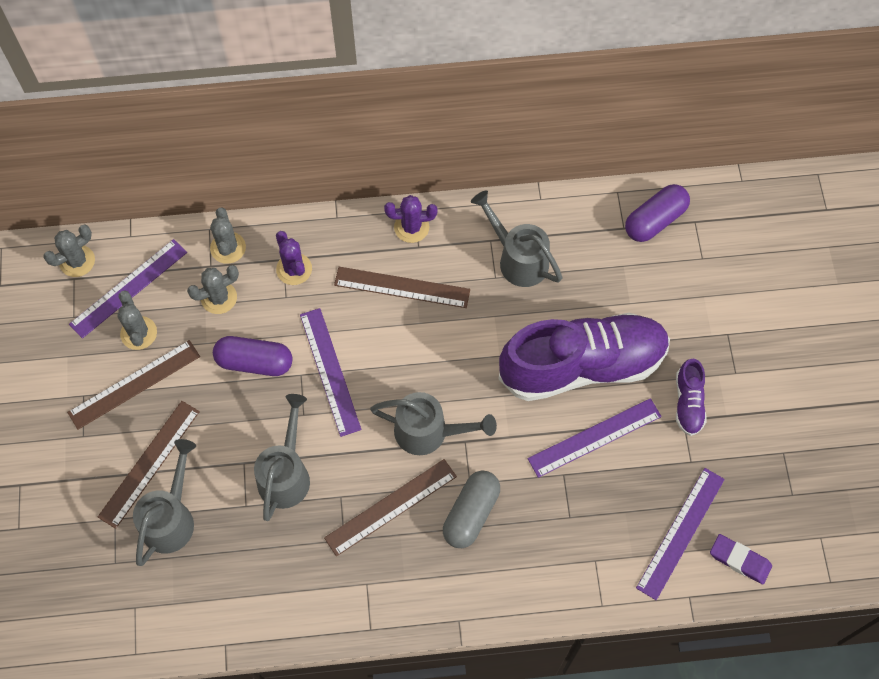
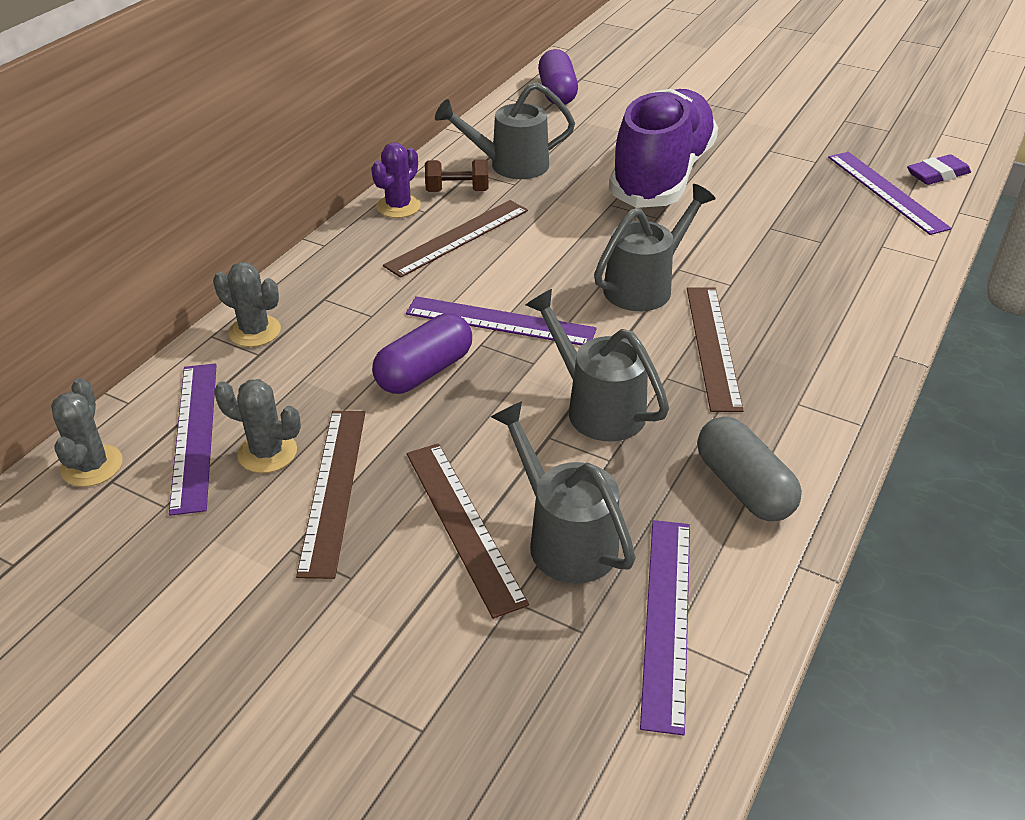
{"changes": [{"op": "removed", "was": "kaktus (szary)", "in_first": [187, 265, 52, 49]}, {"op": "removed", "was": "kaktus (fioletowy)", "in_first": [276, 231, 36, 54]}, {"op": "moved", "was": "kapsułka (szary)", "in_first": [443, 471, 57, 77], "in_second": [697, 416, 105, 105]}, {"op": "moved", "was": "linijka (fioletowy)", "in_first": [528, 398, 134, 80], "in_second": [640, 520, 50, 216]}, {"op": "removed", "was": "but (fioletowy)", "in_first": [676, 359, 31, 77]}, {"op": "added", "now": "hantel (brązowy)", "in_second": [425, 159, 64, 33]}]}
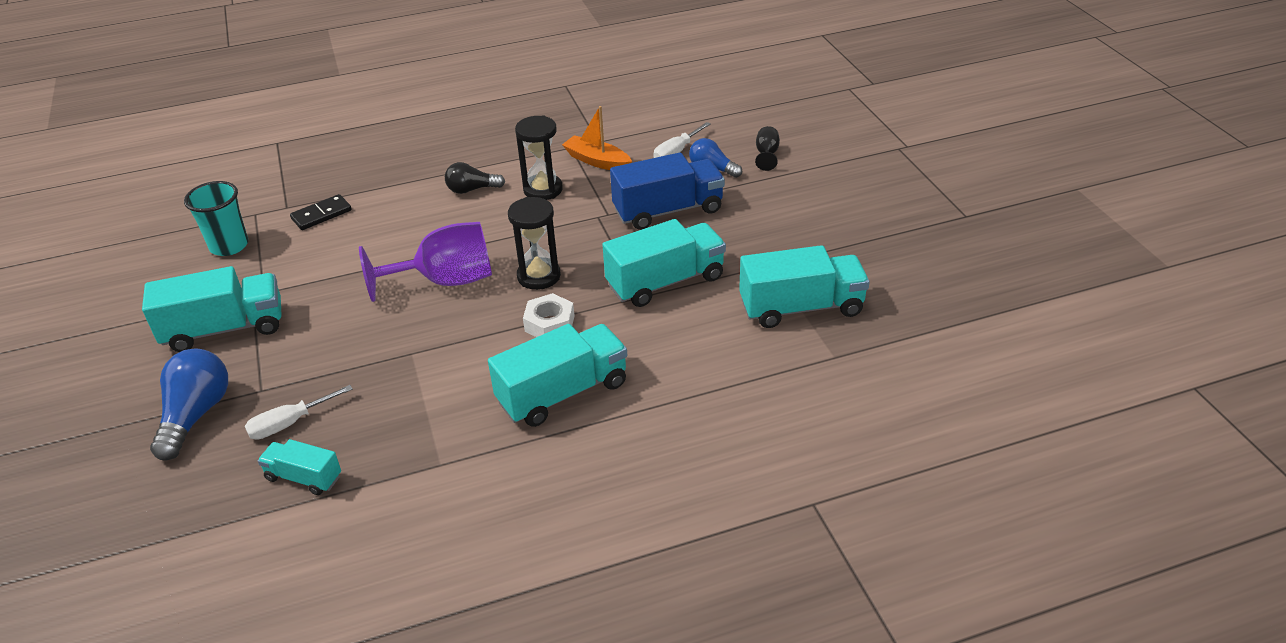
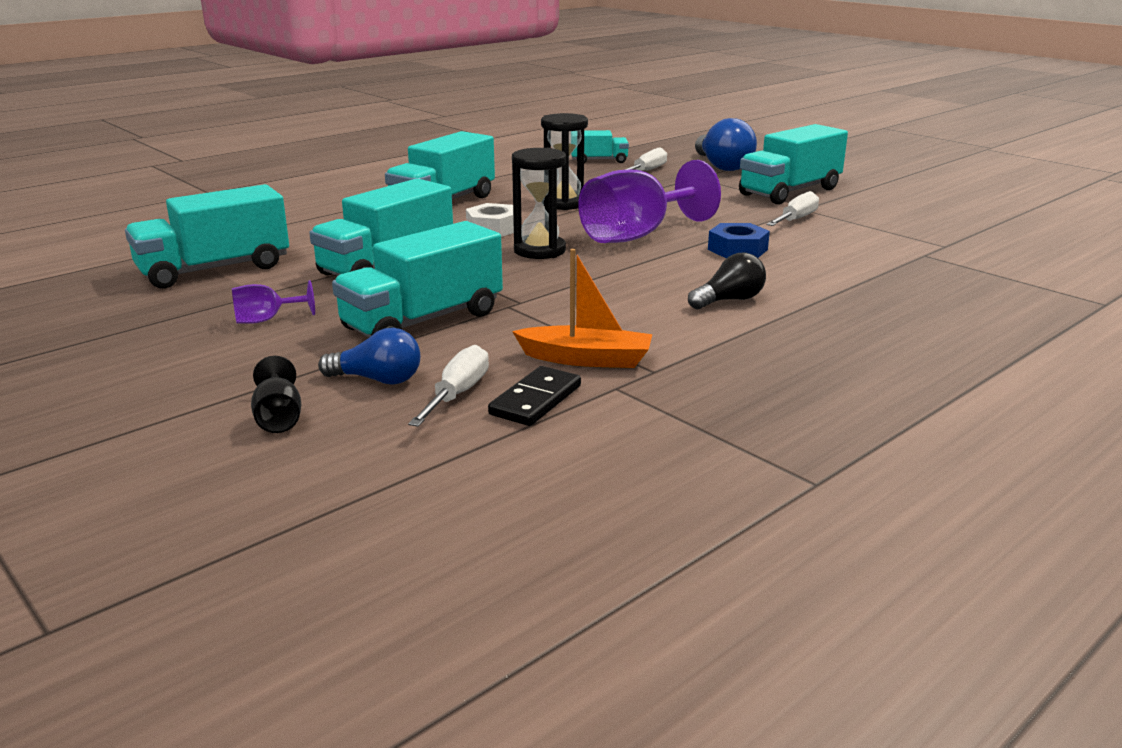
{"changes": [{"op": "removed", "was": "szklanka (turkusowy)", "in_first": [184, 181, 64, 75]}, {"op": "moved", "was": "kostka domina (czarny)", "in_first": [290, 194, 62, 36], "in_second": [488, 366, 93, 60]}, {"op": "moved", "was": "klepsydra (czarny)", "in_first": [515, 115, 48, 85], "in_second": [541, 113, 47, 97]}, {"op": "recoloured", "was": "ciężarówka (niebieski)", "now": "ciężarówka (turkusowy)", "in_first": [610, 152, 115, 78], "in_second": [332, 221, 171, 117]}, {"op": "added", "now": "kielich (fioletowy)", "in_second": [232, 280, 83, 44]}, {"op": "added", "now": "nakrętka (niebieski)", "in_second": [708, 223, 62, 36]}, {"op": "added", "now": "śrubokręt (biały)", "in_second": [766, 191, 53, 35]}]}
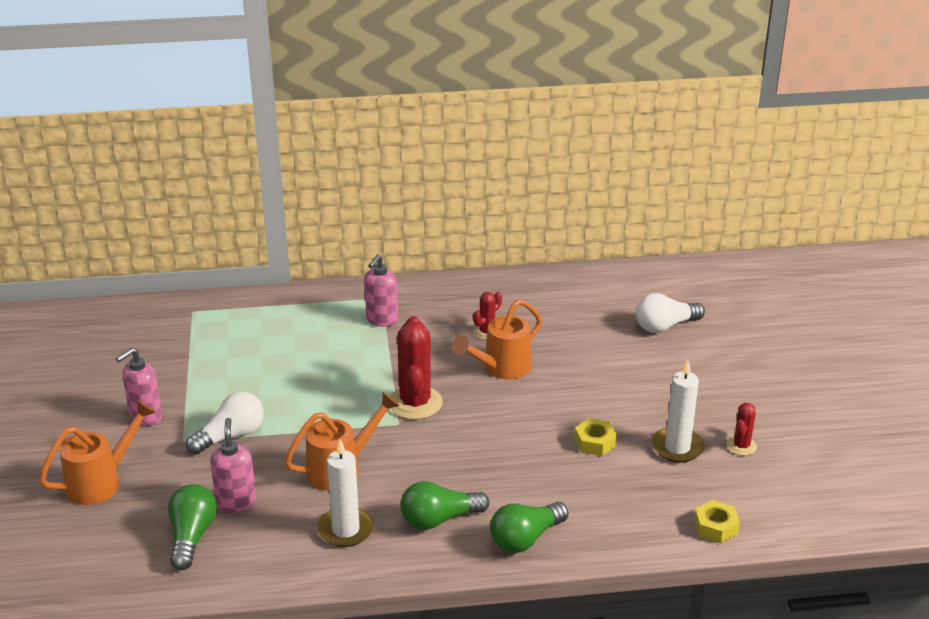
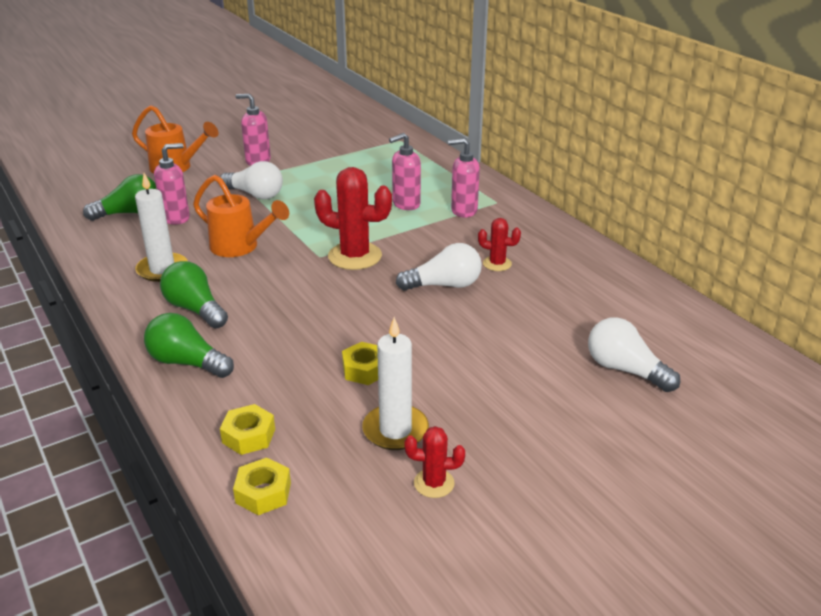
{"changes": [{"op": "turned", "was": "kaktus (czerwony)", "in_first": [390, 316, 53, 104], "in_second": [314, 167, 78, 103], "clockwise": 45}, {"op": "replaced", "was": "konewka (pomarańczowy)", "now": "żarówka (biały)", "in_first": [452, 299, 90, 80], "in_second": [396, 243, 86, 48]}, {"op": "added", "now": "nakrętka (żółty)", "in_second": [220, 404, 55, 51]}, {"op": "added", "now": "dozownik mydła (różowy)", "in_second": [389, 133, 32, 77]}]}
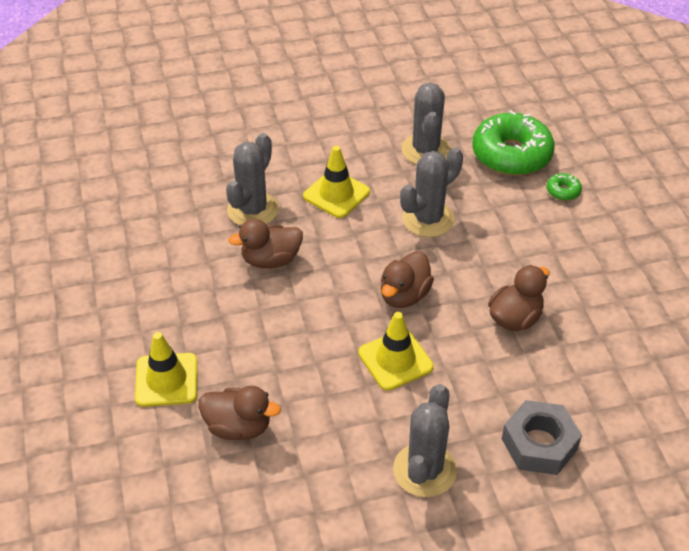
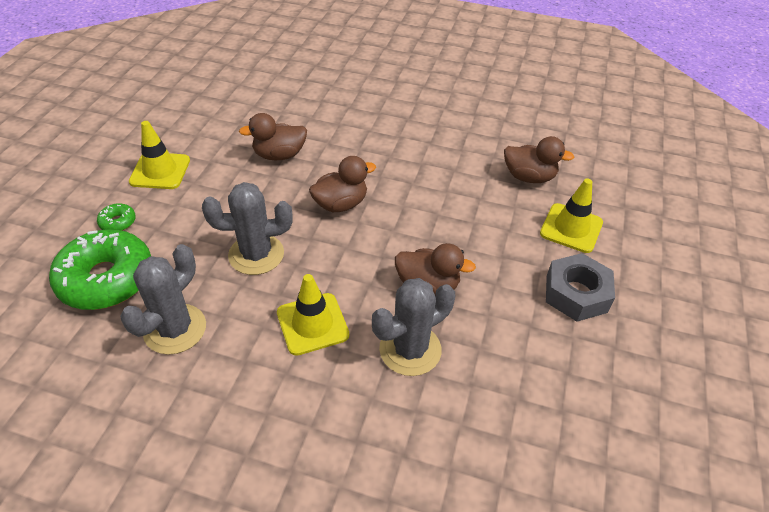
{"changes": [{"op": "turned", "was": "kaczka (brązowy)", "in_first": [198, 386, 83, 54], "in_second": [504, 136, 70, 47], "clockwise": 150}, {"op": "moved", "was": "pachołek (żółty)", "in_first": [358, 312, 76, 79], "in_second": [129, 121, 61, 68]}, {"op": "removed", "was": "kaktus (szary)", "in_first": [393, 384, 64, 113]}, {"op": "moved", "was": "nakrętka (szary)", "in_first": [502, 400, 80, 75], "in_second": [546, 253, 69, 69]}]}
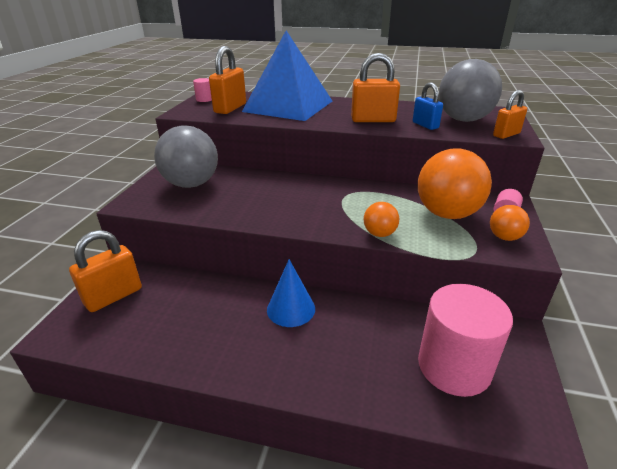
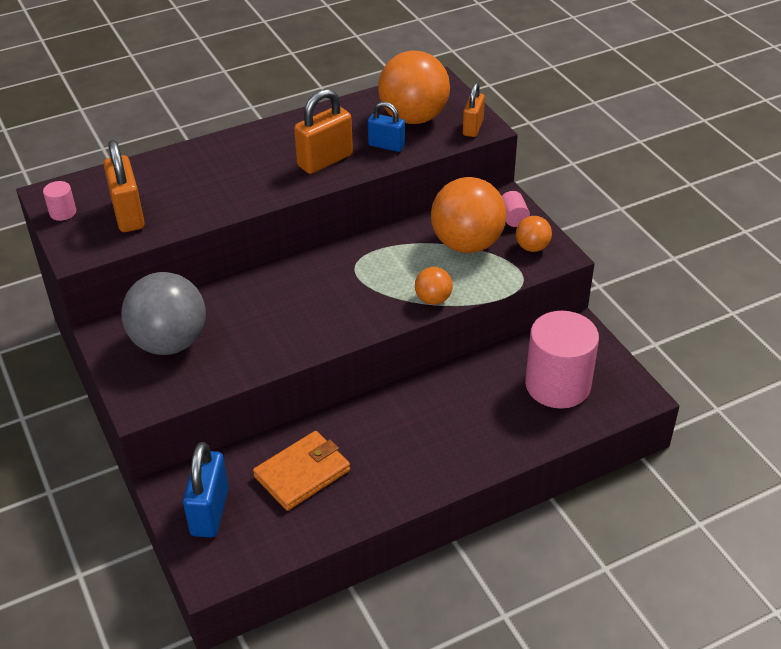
{"changes": [{"op": "recoloured", "was": "kłódka (pomarańczowy)", "now": "kłódka (niebieski)", "in_first": [69, 230, 73, 82], "in_second": [183, 442, 46, 96]}, {"op": "removed", "was": "piramida (niebieski)", "in_first": [242, 31, 90, 90]}, {"op": "removed", "was": "stożek (niebieski)", "in_first": [267, 259, 48, 68]}, {"op": "recoloured", "was": "piłka (szary)", "now": "piłka (pomarańczowy)", "in_first": [439, 59, 63, 63], "in_second": [378, 51, 72, 73]}, {"op": "added", "now": "portfel (pomarańczowy)", "in_second": [253, 431, 97, 80]}]}
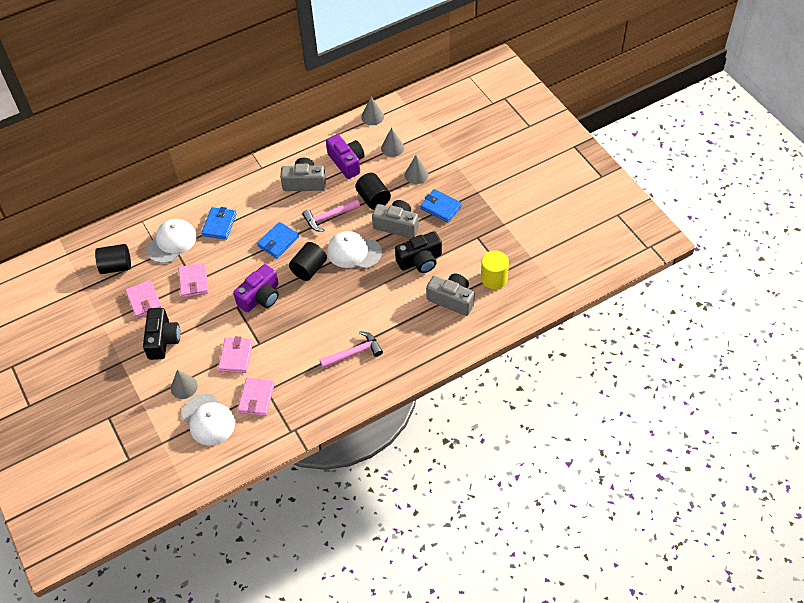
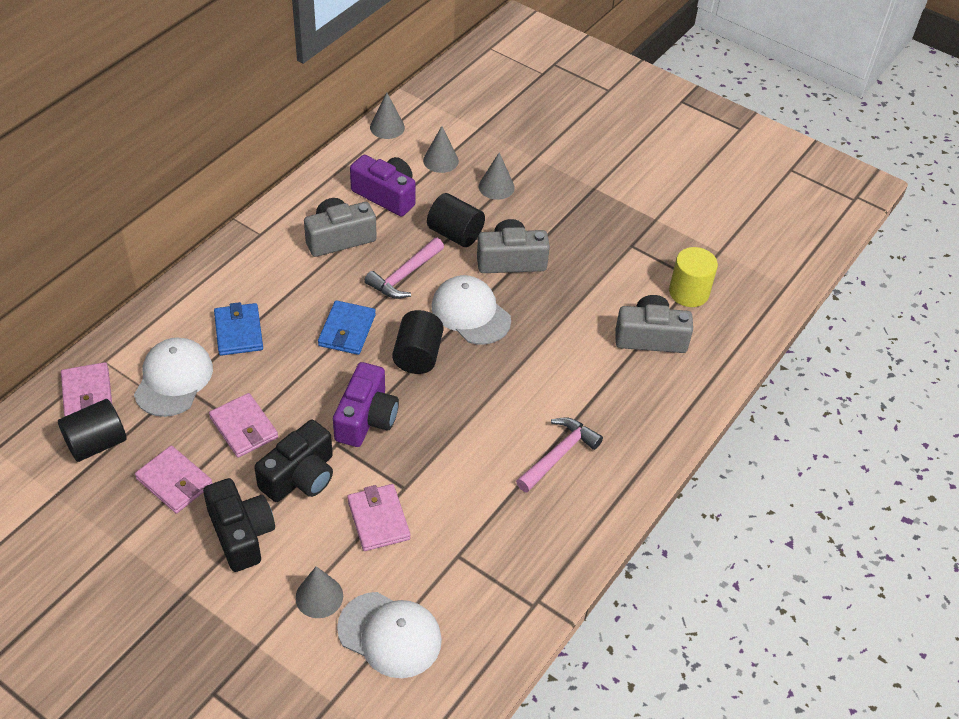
{"changes": [{"op": "moved", "was": "portfel (różowy)", "in_first": [238, 378, 37, 38], "in_second": [61, 362, 51, 54]}, {"op": "turned", "was": "czapka (biały)", "in_first": [327, 231, 55, 38], "in_second": [432, 275, 79, 70], "clockwise": 60}, {"op": "moved", "was": "aparat fotograficzny (czarny)", "in_first": [395, 231, 47, 42], "in_second": [254, 420, 79, 82]}, {"op": "removed", "was": "portfel (niebieski)", "in_first": [420, 189, 42, 33]}]}
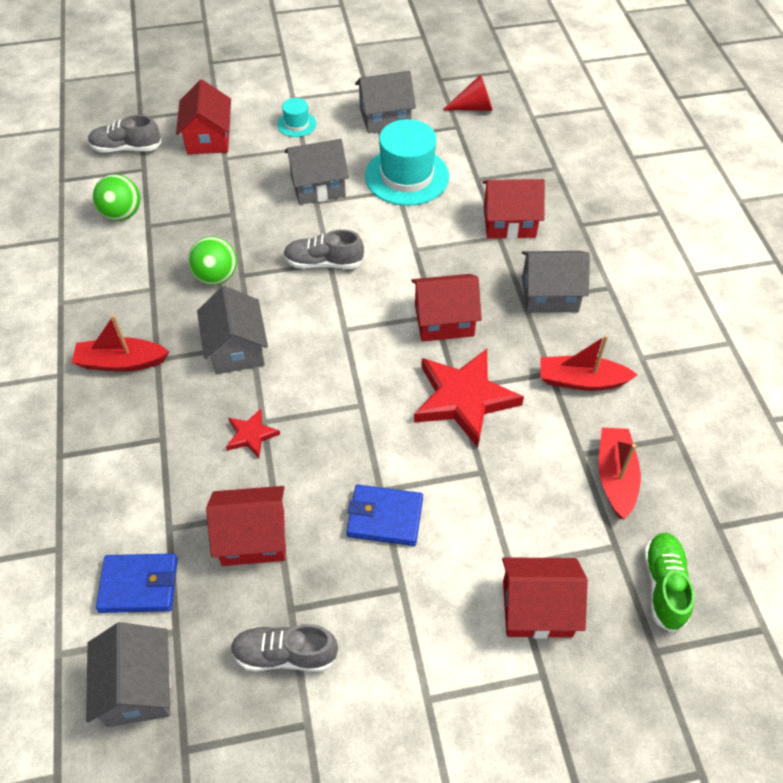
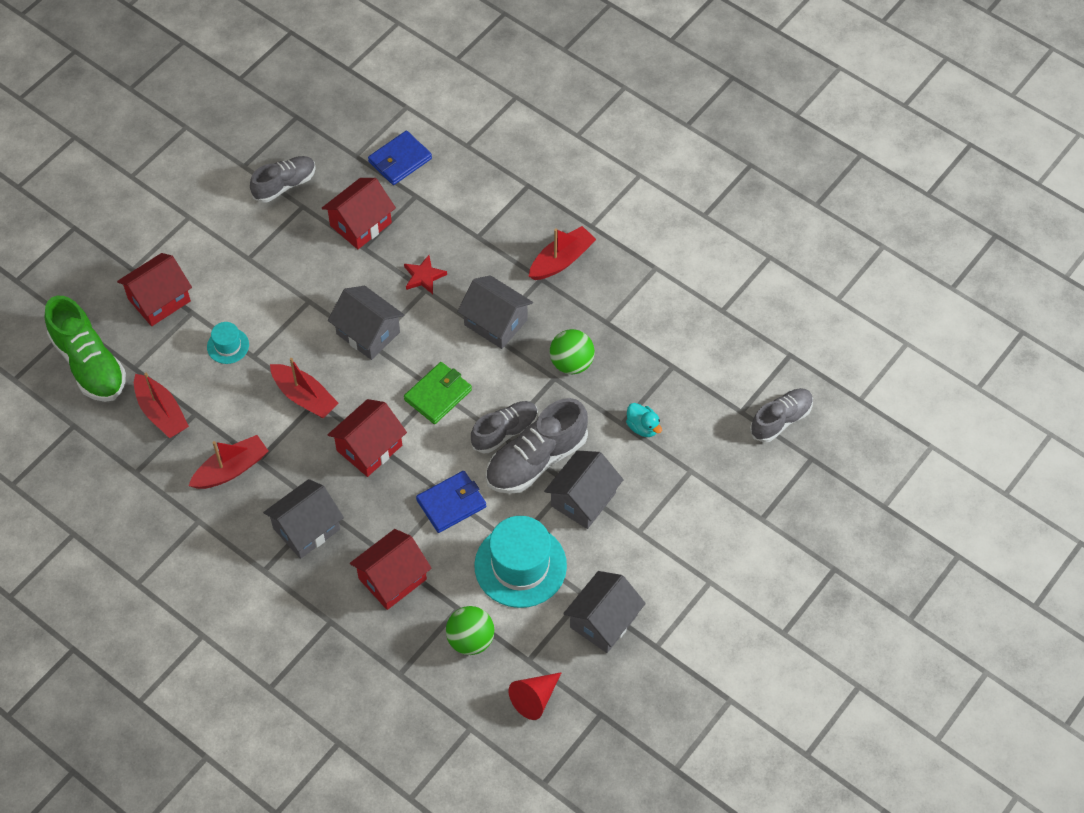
{"changes": [{"op": "moved", "was": "domek (szary)", "in_first": [86, 622, 85, 105], "in_second": [328, 286, 76, 74]}, {"op": "moved", "was": "piłka (zielony)", "in_first": [93, 174, 47, 47], "in_second": [446, 606, 49, 49]}, {"op": "removed", "was": "domek (czerwony)", "in_first": [176, 79, 55, 75]}, {"op": "moved", "was": "kapelusz (turkusowy)", "in_first": [277, 98, 39, 39], "in_second": [207, 322, 42, 42]}, {"op": "moved", "was": "portfel (niebieski)", "in_first": [347, 485, 76, 61], "in_second": [416, 471, 70, 62]}, {"op": "replaced", "was": "gwiazda (czerwony)", "now": "łódka (czerwony)", "in_first": [414, 349, 110, 98], "in_second": [270, 358, 69, 60]}, {"op": "resized", "was": "but (zielony)", "in_first": [644, 532, 51, 100], "in_second": [45, 296, 81, 106], "ratio": 1.53}, {"op": "added", "now": "portfel (zielony)", "in_second": [404, 362, 68, 62]}, {"op": "added", "now": "but (szary)", "in_second": [485, 398, 103, 96]}, {"op": "added", "now": "kaczka (turkusowy)", "in_second": [626, 403, 36, 34]}]}
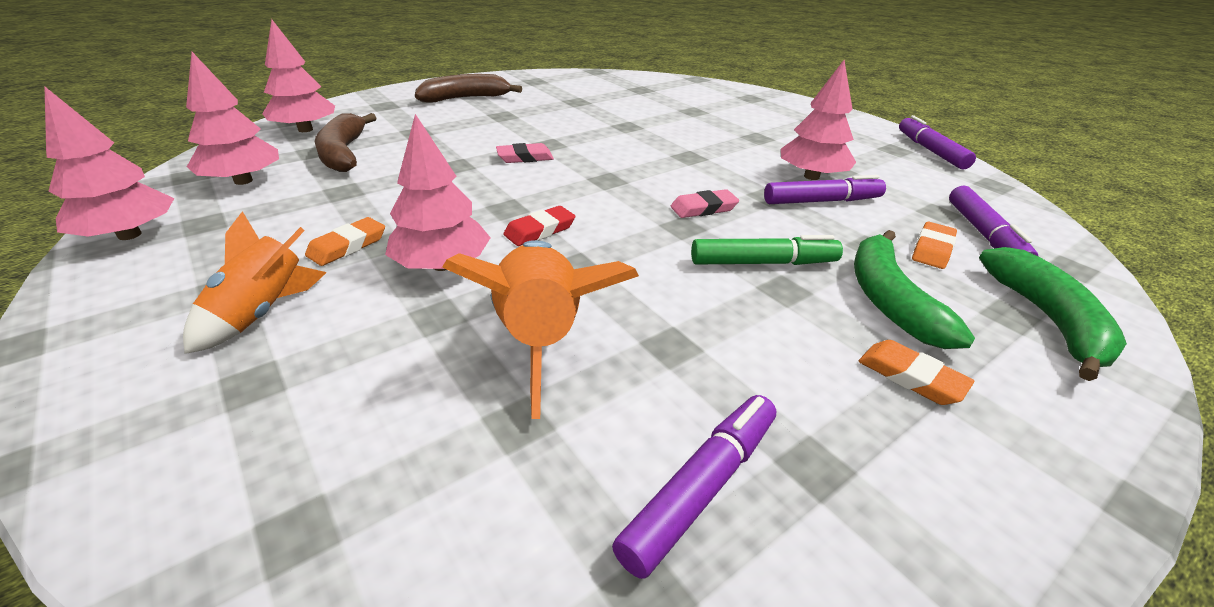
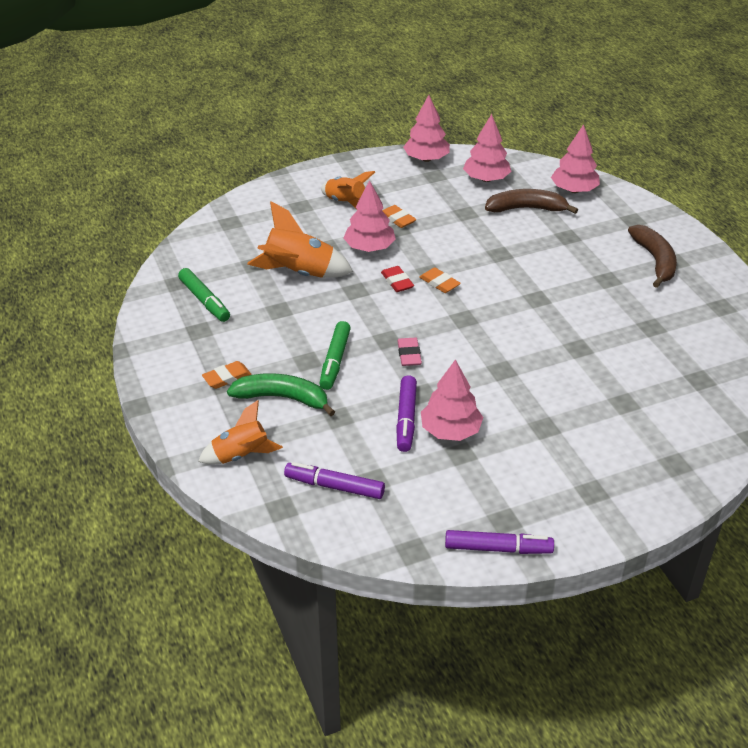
{"changes": [{"op": "removed", "was": "gumka do mazania (różowy)", "in_first": [496, 143, 58, 20]}, {"op": "recoloured", "was": "flamaster (fioletowy)", "now": "flamaster (zielony)", "in_first": [612, 395, 164, 184], "in_second": [178, 268, 52, 54]}, {"op": "moved", "was": "gumka do mazania (pomarańczowy)", "in_first": [912, 222, 45, 47], "in_second": [419, 267, 42, 26]}, {"op": "replaced", "was": "banan (zielony)", "now": "rakieta (pomarańczowy)", "in_first": [979, 247, 148, 134], "in_second": [198, 400, 85, 65]}]}
